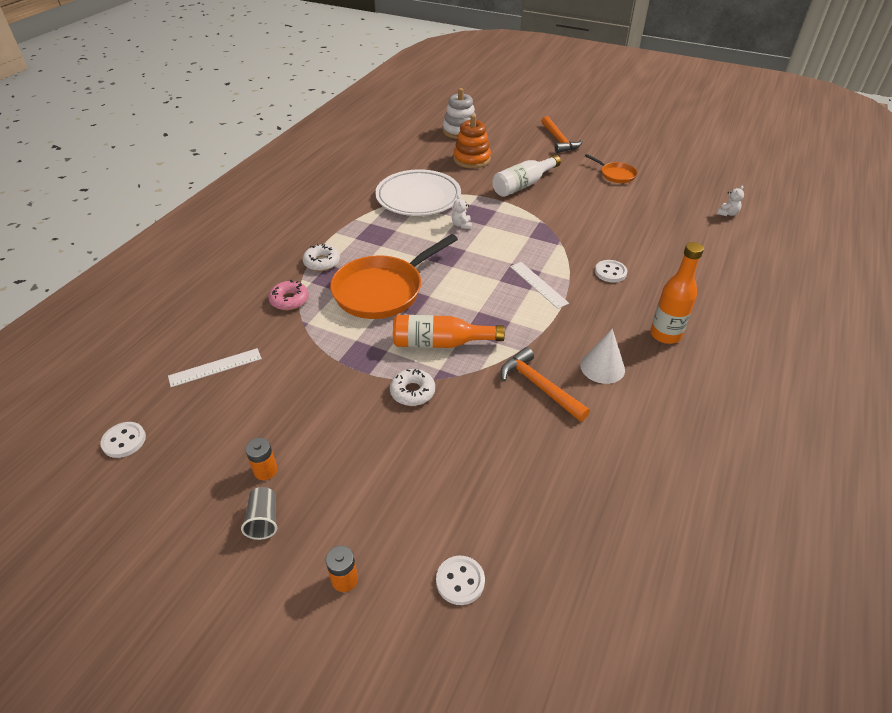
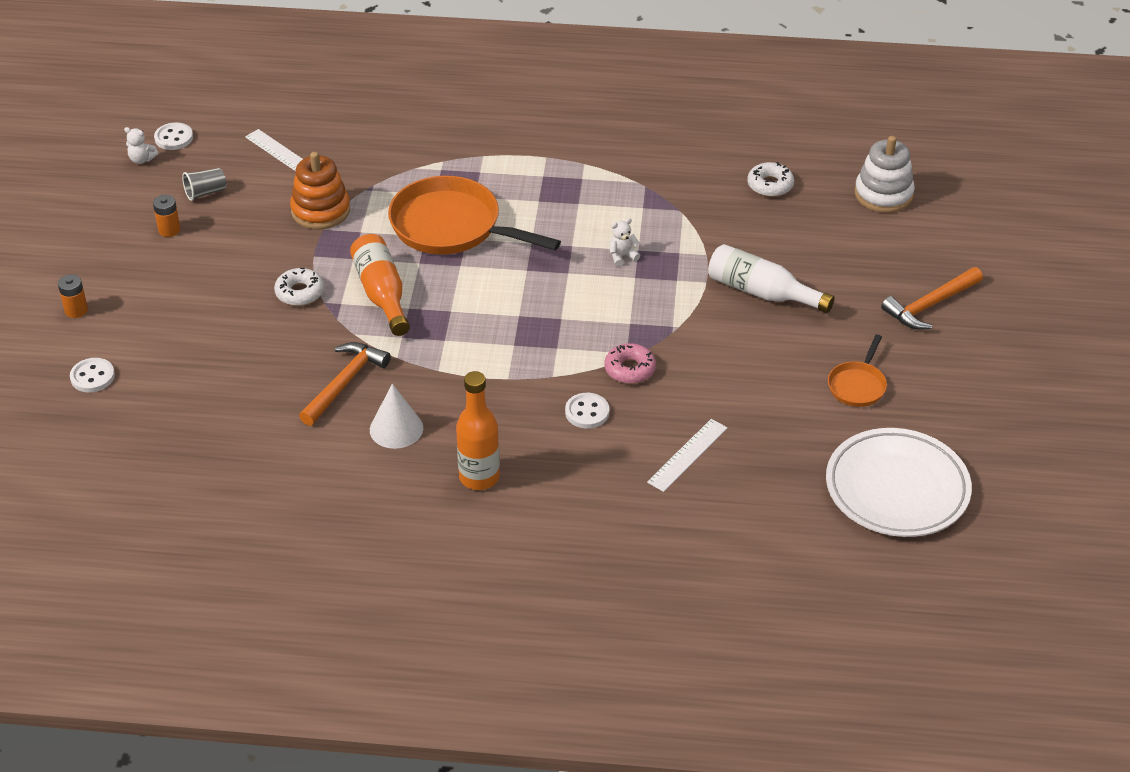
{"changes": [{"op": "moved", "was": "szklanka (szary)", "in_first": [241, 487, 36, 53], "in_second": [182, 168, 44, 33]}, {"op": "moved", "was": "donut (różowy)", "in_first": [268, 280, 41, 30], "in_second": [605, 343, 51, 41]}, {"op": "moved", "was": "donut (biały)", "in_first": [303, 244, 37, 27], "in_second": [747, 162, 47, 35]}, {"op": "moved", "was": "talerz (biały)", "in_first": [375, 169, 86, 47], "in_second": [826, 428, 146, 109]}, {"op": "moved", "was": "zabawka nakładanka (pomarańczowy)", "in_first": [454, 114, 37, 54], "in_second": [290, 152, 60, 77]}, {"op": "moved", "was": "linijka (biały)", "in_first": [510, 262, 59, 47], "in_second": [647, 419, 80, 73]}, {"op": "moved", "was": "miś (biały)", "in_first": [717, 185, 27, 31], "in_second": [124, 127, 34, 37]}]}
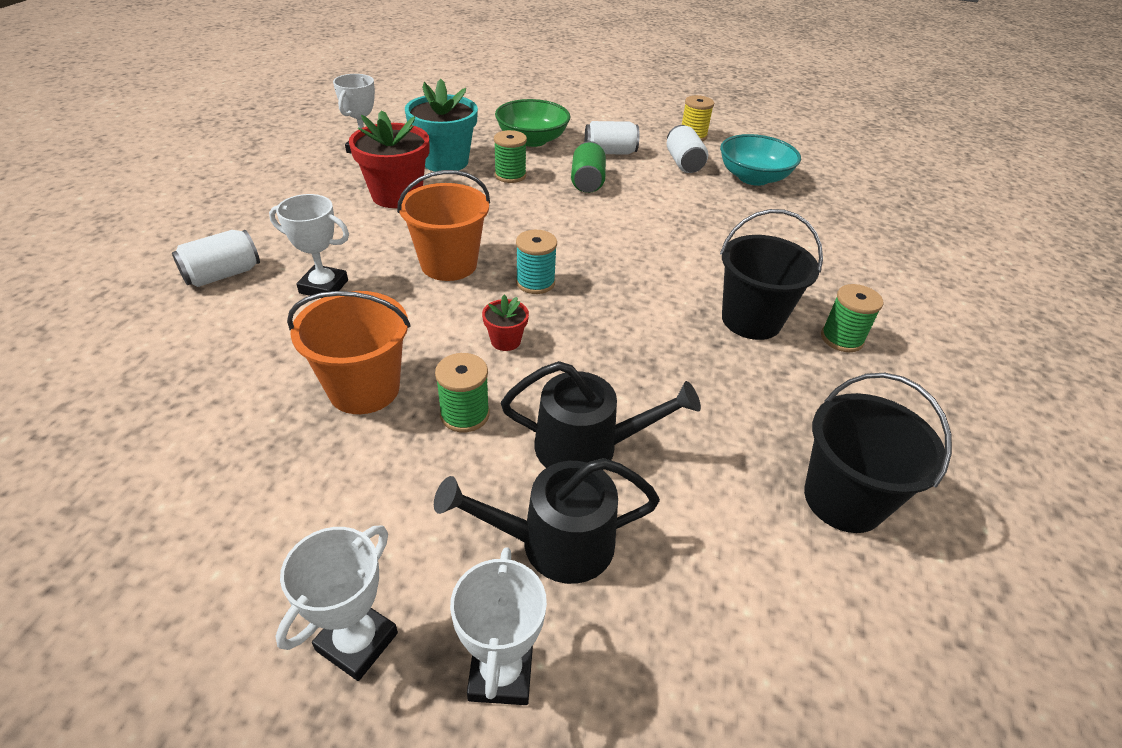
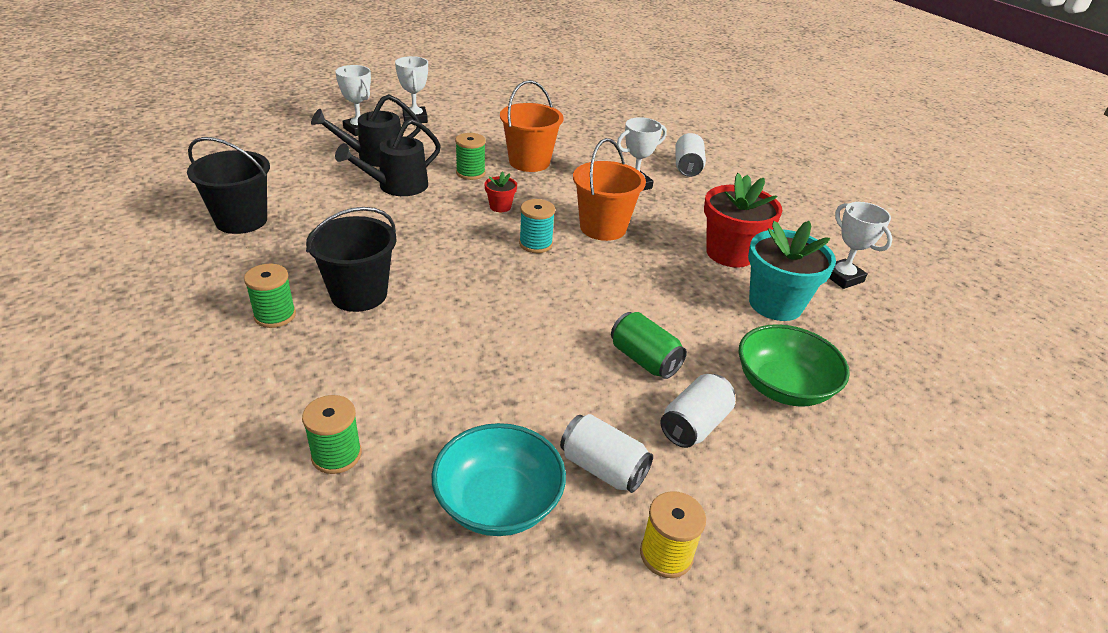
{"changes": [{"op": "turned", "was": "konewka (czarny)", "in_first": [434, 458, 226, 126], "in_second": [311, 94, 110, 73], "clockwise": -150}, {"op": "moved", "was": "szpulka (zielony)", "in_first": [494, 130, 33, 53], "in_second": [302, 395, 60, 79]}]}
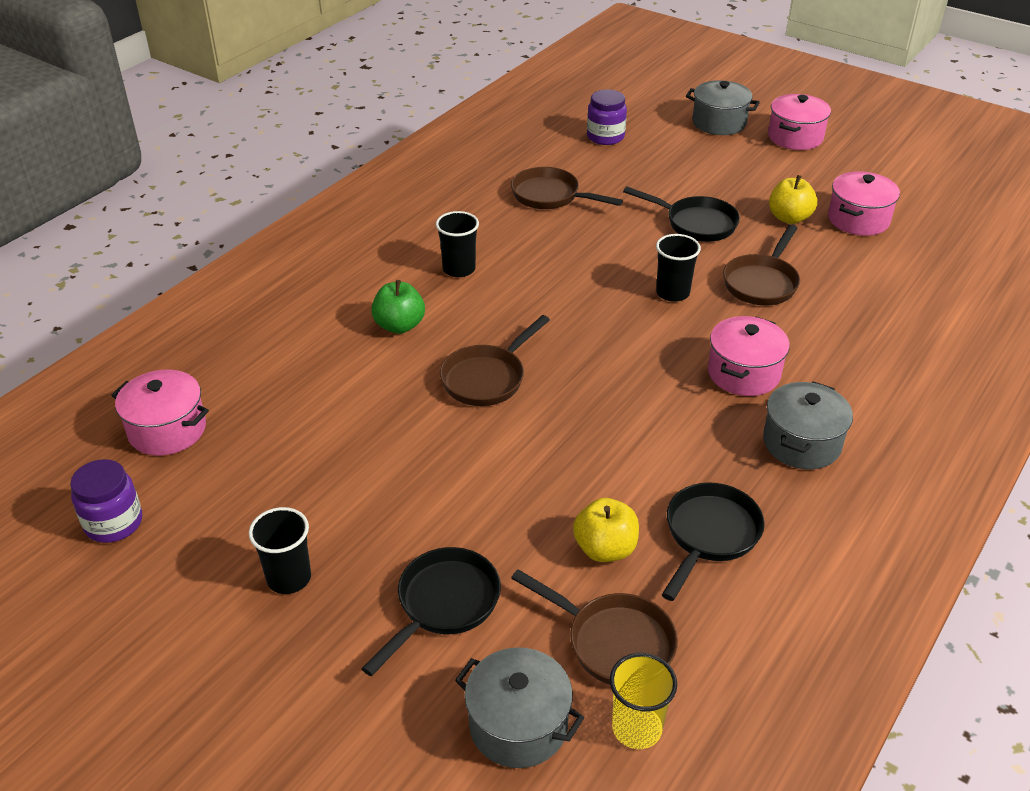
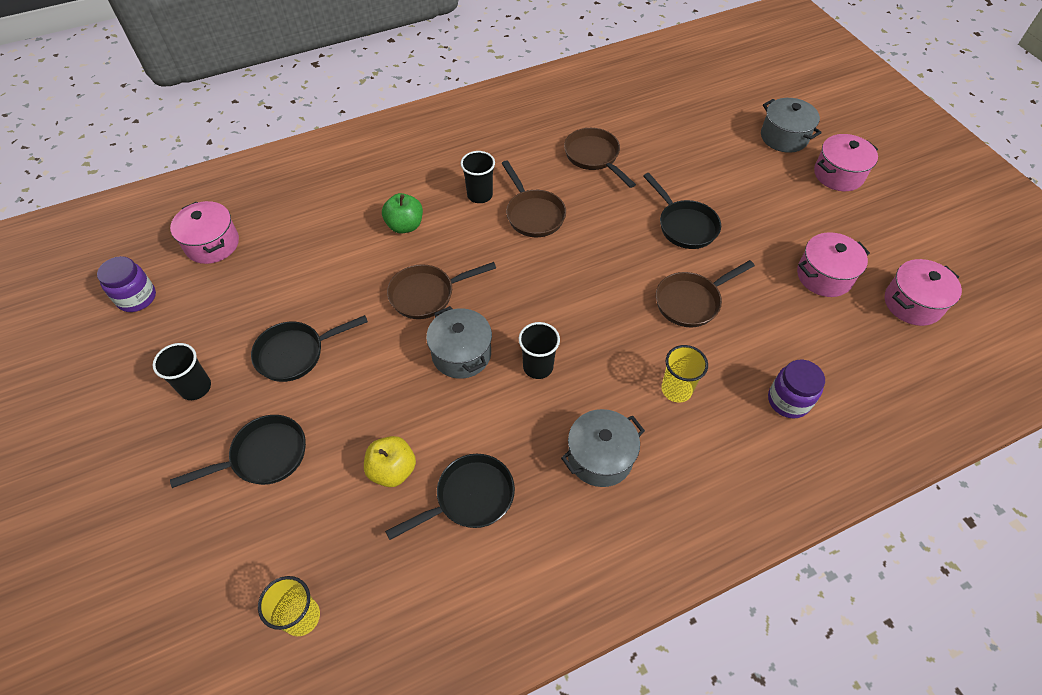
{"changes": [{"op": "moved", "was": "garnek (szary)", "in_first": [455, 647, 129, 121], "in_second": [426, 306, 66, 73]}, {"op": "moved", "was": "patelnia (brązowy)", "in_first": [511, 569, 167, 116], "in_second": [501, 160, 65, 77]}, {"op": "moved", "was": "słoik (fioletowy)", "in_first": [587, 90, 40, 55], "in_second": [768, 360, 57, 58]}, {"op": "moved", "was": "szklanka (czarny)", "in_first": [656, 234, 45, 68], "in_second": [519, 322, 41, 57]}, {"op": "moved", "was": "garnek (różowy)", "in_first": [708, 316, 82, 80], "in_second": [885, 259, 77, 67]}, {"op": "removed", "was": "jabłko (żółty)", "in_first": [769, 175, 48, 49]}, {"op": "added", "now": "patelnia (czarny)", "in_second": [251, 315, 117, 67]}, {"op": "added", "now": "szklanka (żółty)", "in_second": [661, 345, 47, 57]}]}
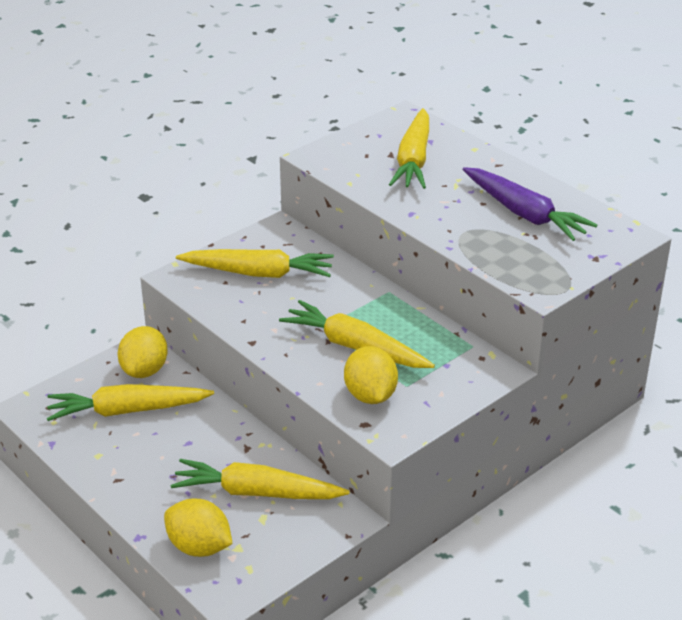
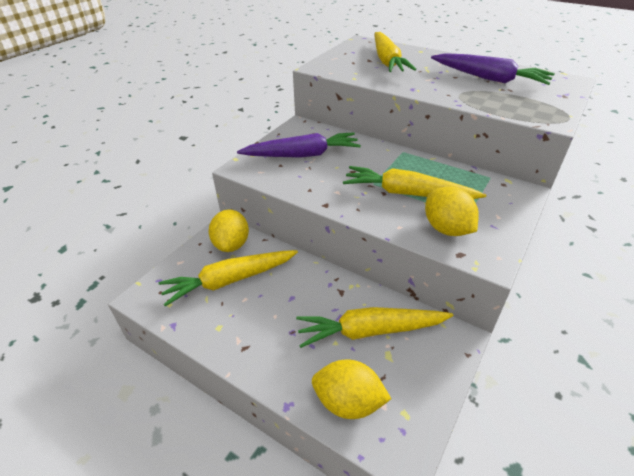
{"changes": [{"op": "recoloured", "was": "marchewka (żółty)", "now": "marchewka (fioletowy)", "in_first": [176, 249, 158, 29], "in_second": [237, 132, 124, 26]}]}
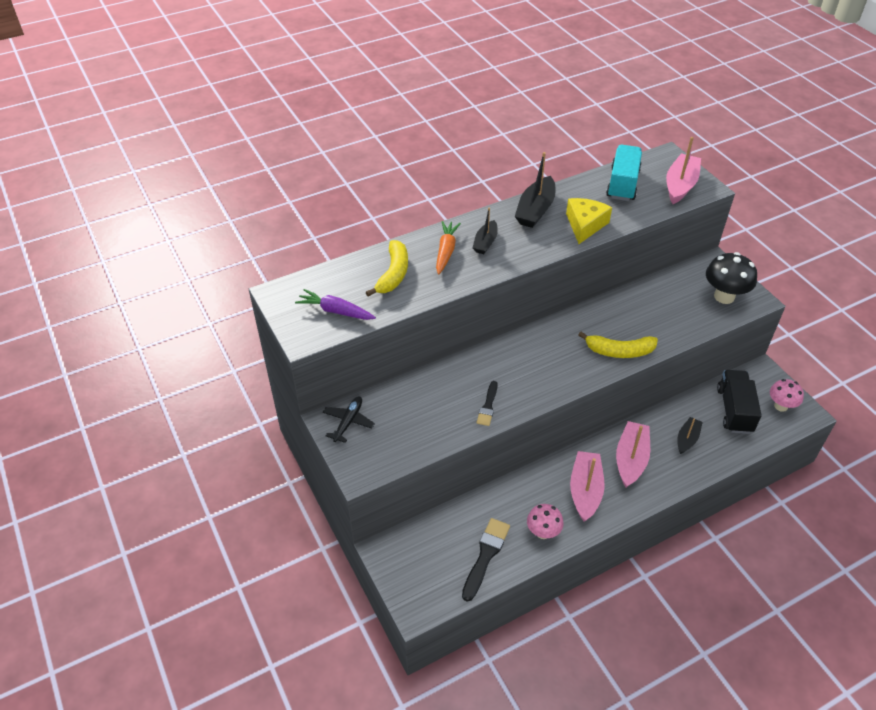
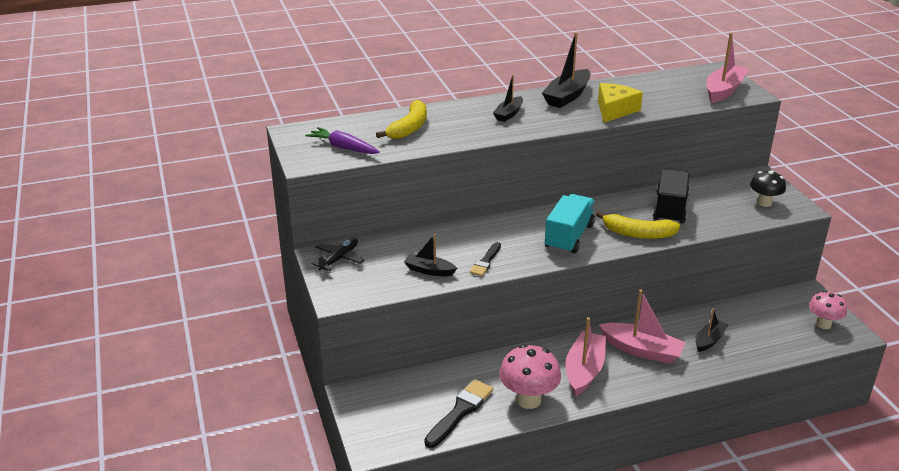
{"changes": [{"op": "removed", "was": "marchewka (pomarańczowy)", "in_first": [436, 221, 25, 54]}, {"op": "resized", "was": "grzyb (różowy)", "in_first": [527, 504, 37, 35], "in_second": [499, 344, 62, 65], "ratio": 1.53}, {"op": "moved", "was": "ciężarówka (turkusowy)", "in_first": [606, 145, 36, 56], "in_second": [545, 194, 50, 60]}, {"op": "turned", "was": "łódka (różowy)", "in_first": [616, 421, 34, 66], "in_second": [599, 289, 87, 75], "clockwise": 90}, {"op": "resized", "was": "grzyb (czarny)", "in_first": [706, 252, 51, 52], "in_second": [750, 170, 36, 37], "ratio": 0.65}, {"op": "moved", "was": "ciężarówka (czarny)", "in_first": [717, 370, 45, 64], "in_second": [653, 168, 37, 56]}, {"op": "added", "now": "łódka (czarny)", "in_second": [404, 234, 53, 42]}]}
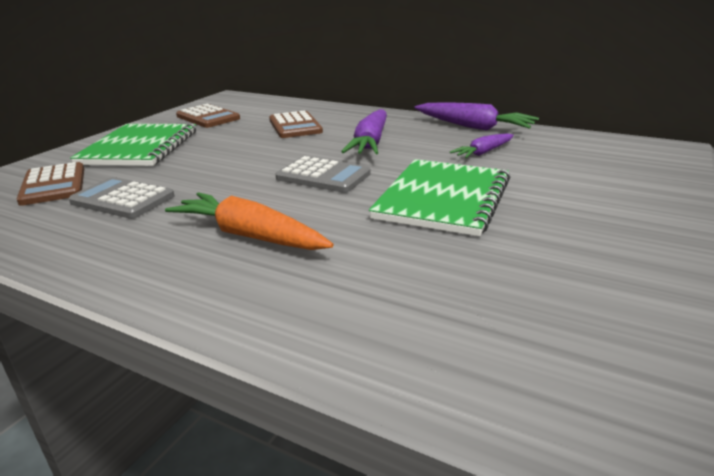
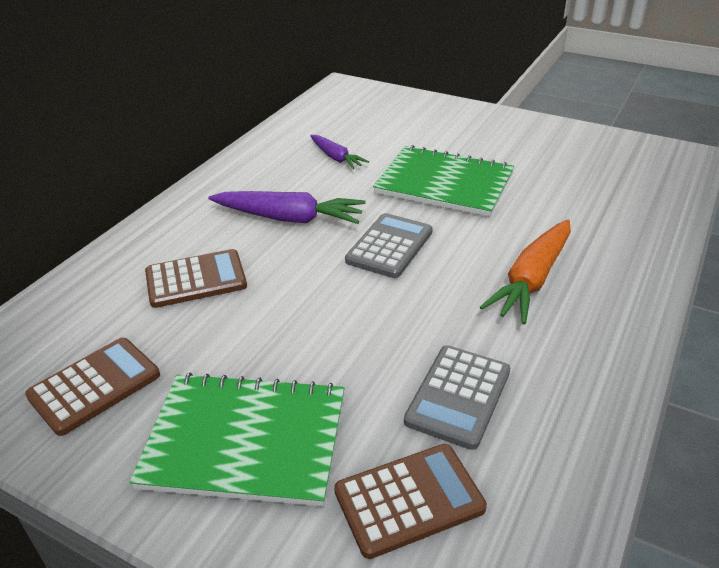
{"changes": [{"op": "removed", "was": "marchewka (fioletowy)", "in_first": [414, 102, 125, 28]}]}
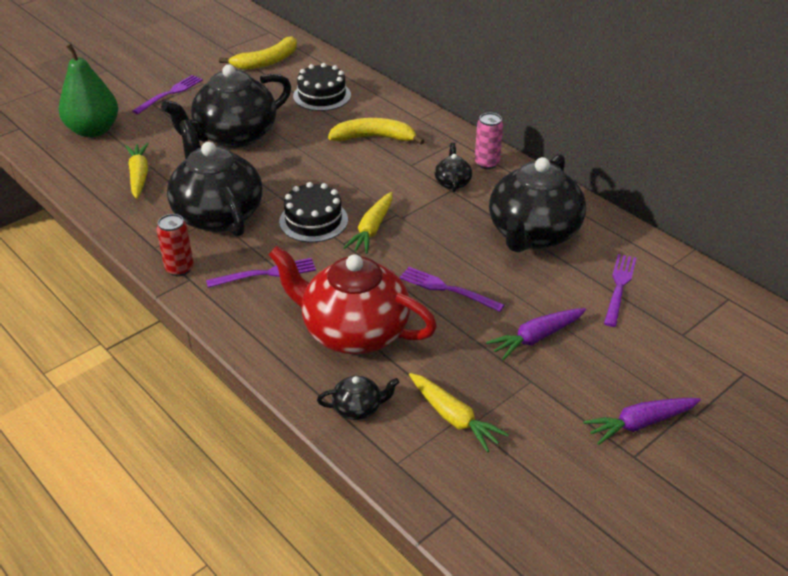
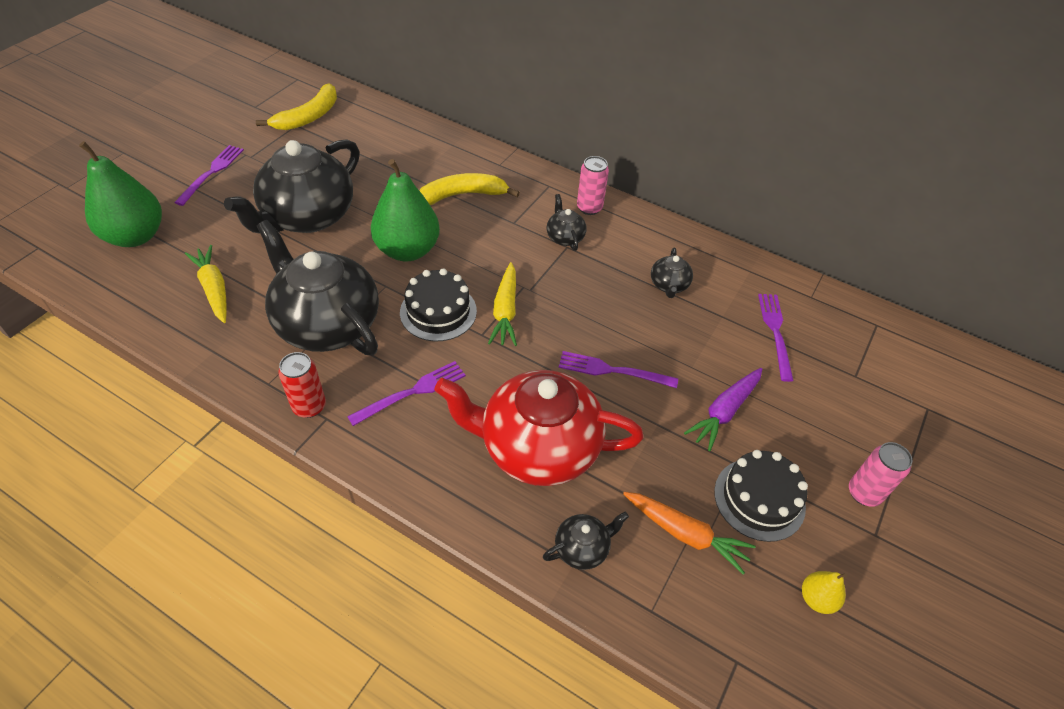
{"changes": [{"op": "moved", "was": "tort (czarny)", "in_first": [293, 63, 58, 48], "in_second": [714, 450, 94, 92]}, {"op": "recoloured", "was": "marchewka (żółty)", "now": "marchewka (pomarańczowy)", "in_first": [409, 373, 100, 79], "in_second": [623, 492, 133, 82]}, {"op": "resized", "was": "imbryk (czarny)", "in_first": [489, 154, 97, 98], "in_second": [651, 248, 42, 50], "ratio": 0.42}, {"op": "replaced", "was": "marchewka (fioletowy)", "now": "puszka (różowy)", "in_first": [583, 398, 118, 47], "in_second": [849, 442, 64, 65]}, {"op": "added", "now": "gruszka (zielony)", "in_second": [371, 159, 69, 102]}, {"op": "added", "now": "gruszka (żółty)", "in_second": [802, 571, 45, 43]}]}
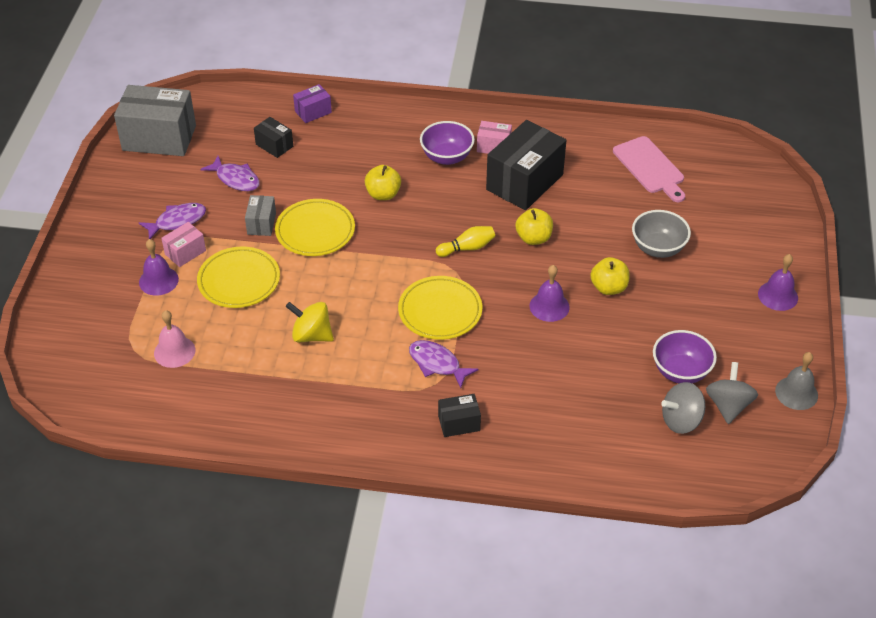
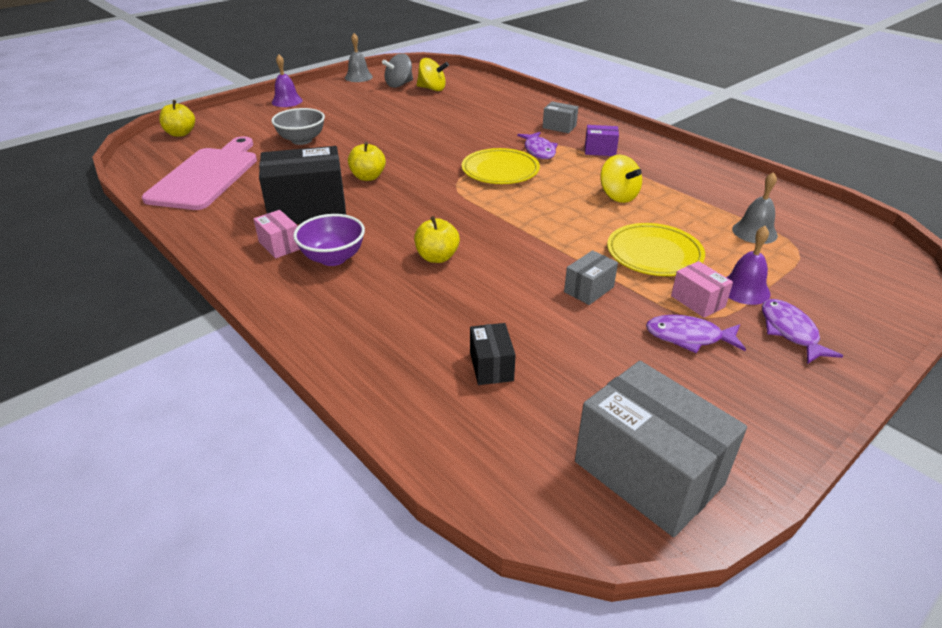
{"changes": [{"op": "recoloured", "was": "dzwonek (różowy)", "now": "dzwonek (szary)", "in_first": [154, 310, 41, 58], "in_second": [732, 172, 46, 72]}, {"op": "turned", "was": "pudełko (różowy)", "in_first": [161, 222, 45, 45], "in_second": [671, 261, 62, 57], "clockwise": 60}, {"op": "moved", "was": "ryba (fioletowy)", "in_first": [200, 156, 60, 35], "in_second": [762, 299, 81, 65]}, {"op": "removed", "was": "talerz (żółty)", "in_first": [275, 199, 80, 57]}, {"op": "moved", "was": "pudełko (fioletowy)", "in_first": [293, 84, 39, 39], "in_second": [585, 125, 34, 31]}, {"op": "removed", "was": "kręgiel (żółty)", "in_first": [436, 226, 59, 31]}, {"op": "recoloured", "was": "pudełko (czarny)", "now": "pudełko (szary)", "in_first": [438, 394, 43, 43], "in_second": [543, 101, 35, 32]}, {"op": "removed", "was": "dzwonek (fioletowy)", "in_first": [529, 265, 41, 57]}, {"op": "moved", "was": "jabłko (żółty)", "in_first": [590, 257, 40, 38], "in_second": [159, 100, 36, 37]}, {"op": "resized", "was": "deska do krojenia (różowy)", "in_first": [613, 136, 72, 66], "in_second": [142, 136, 115, 74], "ratio": 1.51}, {"op": "removed", "was": "miska (fioletowy)", "in_first": [653, 330, 64, 53]}, {"op": "recoloured", "was": "bączek (szary)", "now": "bączek (żółty)", "in_first": [661, 382, 44, 52], "in_second": [417, 58, 32, 33]}]}
